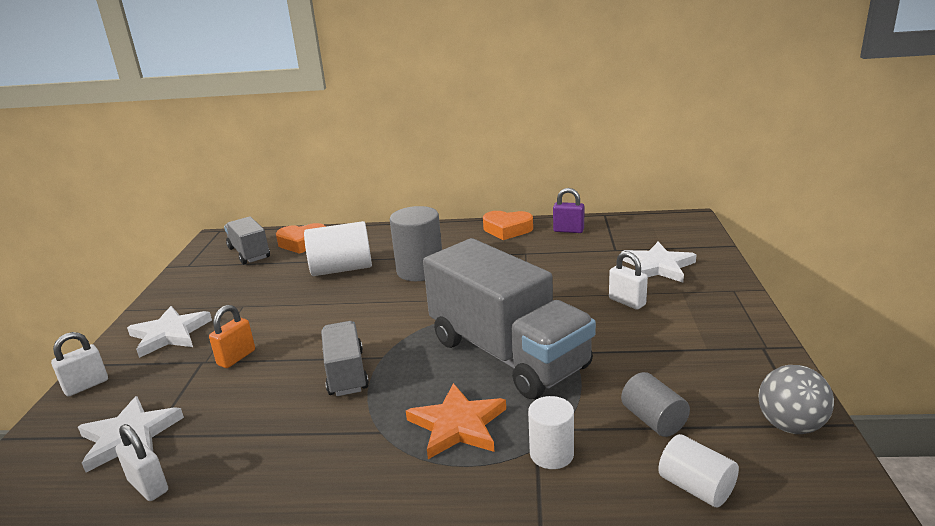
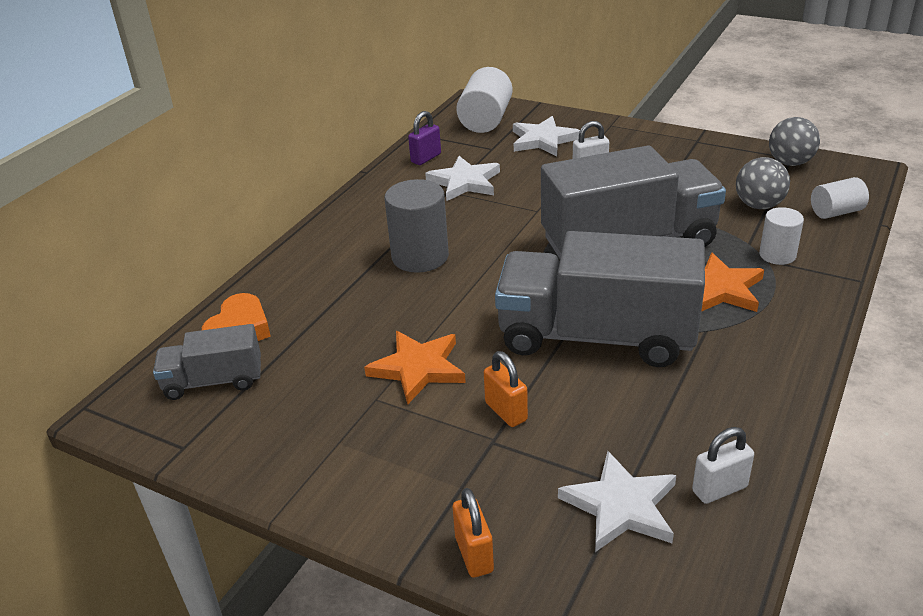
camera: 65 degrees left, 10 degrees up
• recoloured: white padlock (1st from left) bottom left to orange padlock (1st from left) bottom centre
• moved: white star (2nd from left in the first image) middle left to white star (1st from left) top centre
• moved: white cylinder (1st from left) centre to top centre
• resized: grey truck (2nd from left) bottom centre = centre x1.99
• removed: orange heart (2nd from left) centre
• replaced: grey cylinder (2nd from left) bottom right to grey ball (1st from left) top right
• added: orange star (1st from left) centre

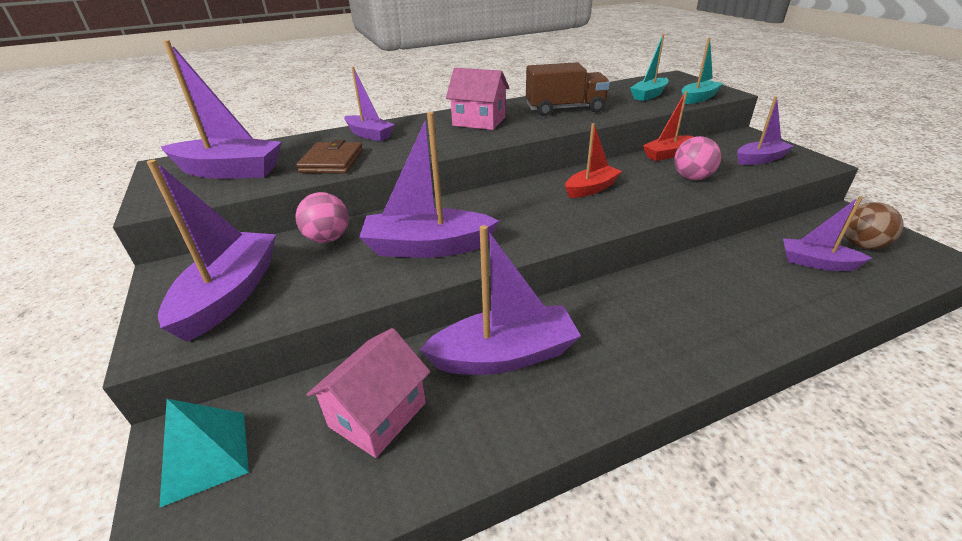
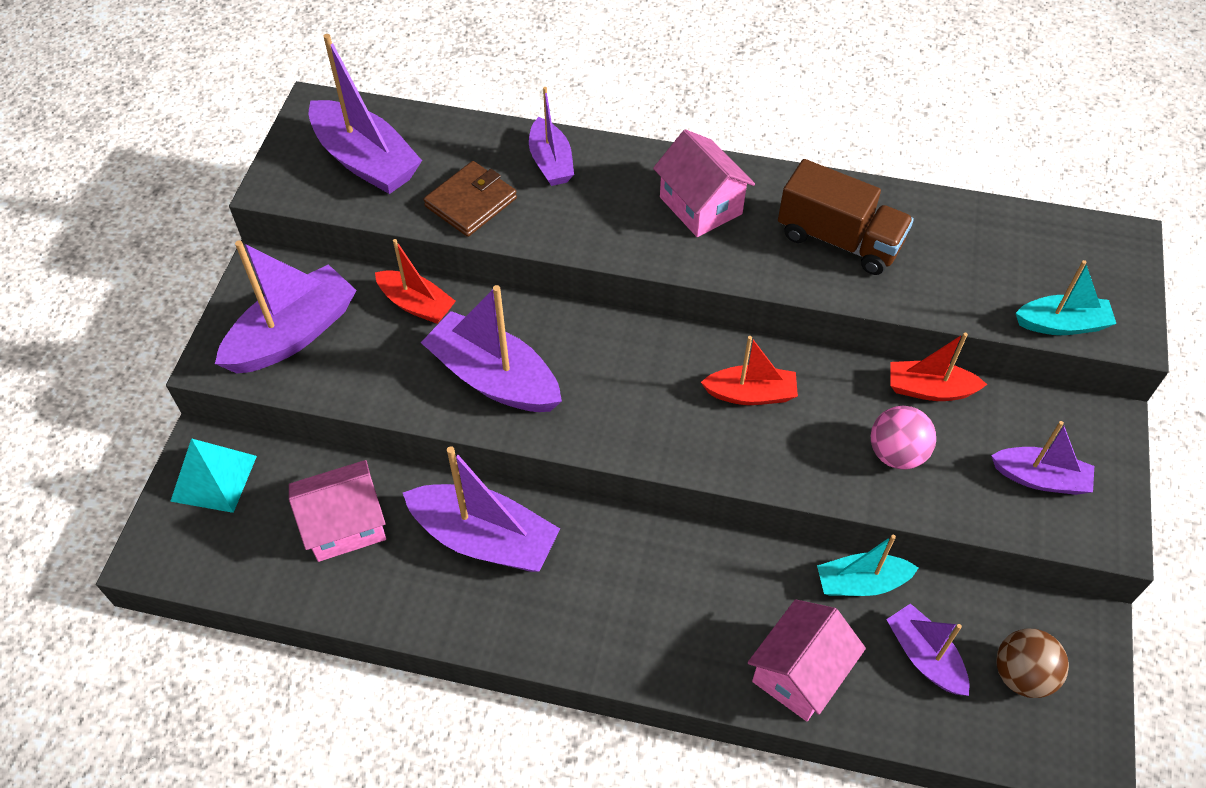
camera: 35 degrees right, 20 degrees up
• replaced: pink ball (1st from left) centre to red boat (1st from left) centre
• moved: turquoise boat (1st from left) top right to bottom right
• added: pink house (3rd from left) bottom right

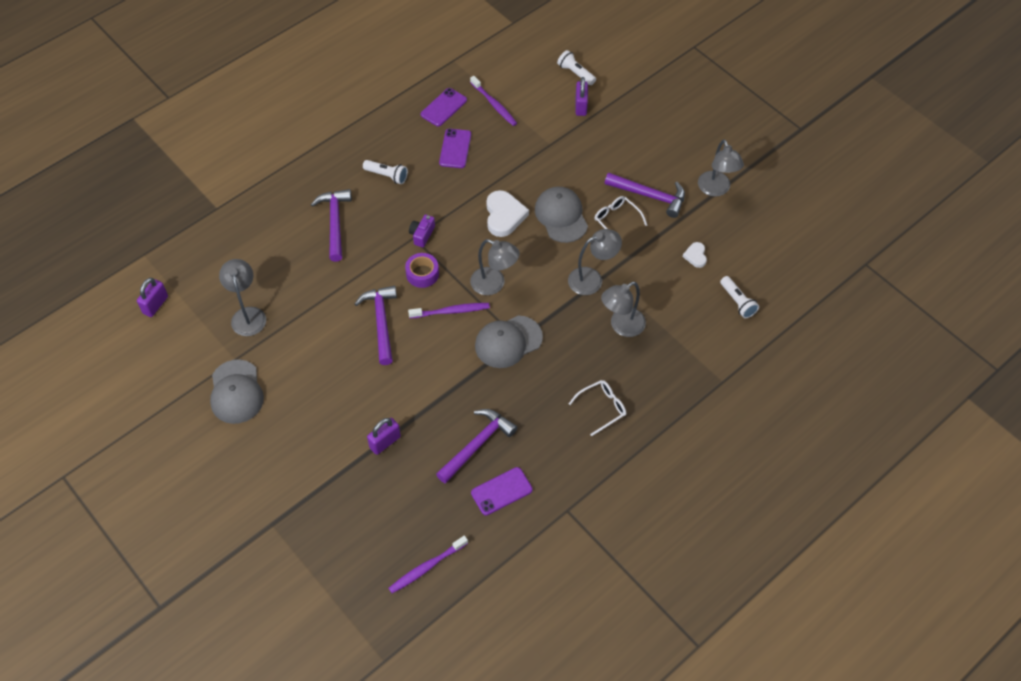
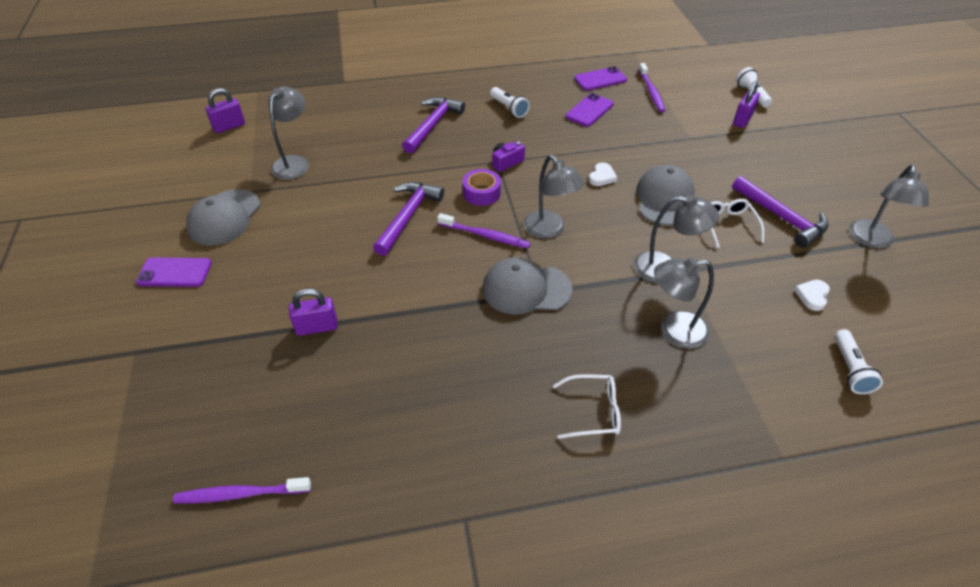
camera: 30 degrees right, 10 degrees down
• removed: purple hammer (3rd from left) centre
• moved: purple phone (3rd from left in the first image) bottom centre to purple phone (1st from left) middle left
• resized: white heart (1st from left) top centre = top centre x0.53

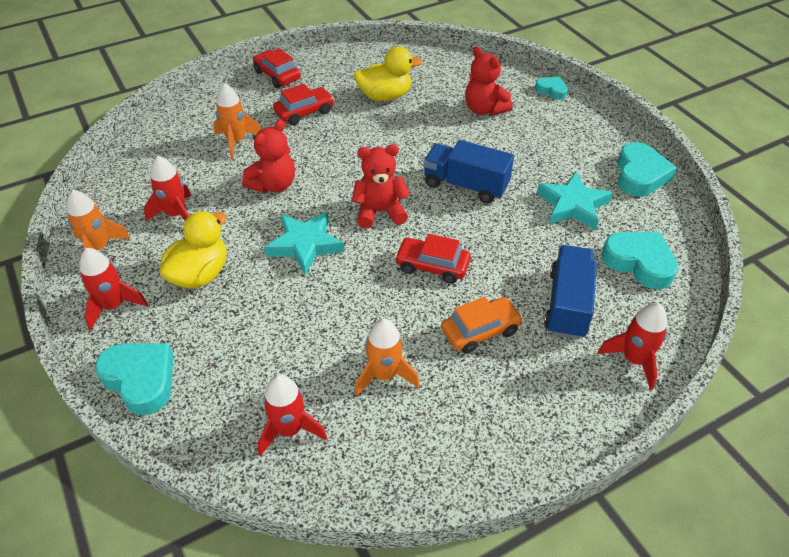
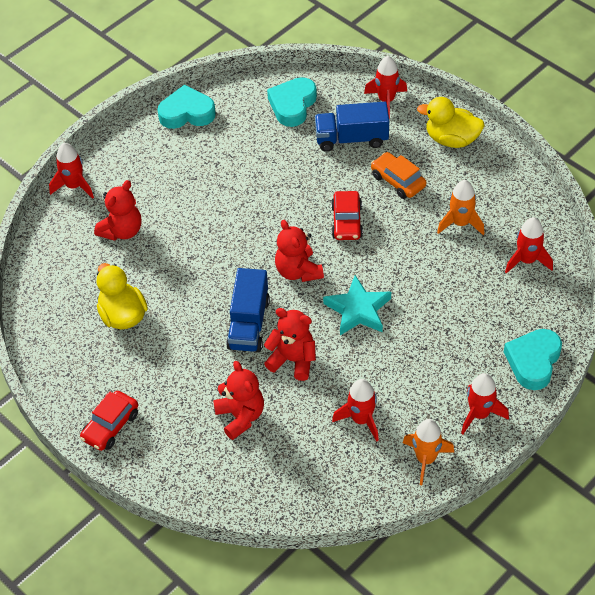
camera: 105 degrees left, 5 degrees up
• moved: yellow duck (1st from left in the first image) middle left to yellow duck (2nd from left) top right
• replaced: orange rocket (2nd from left) top left to red teddy bear (2nd from left) bottom centre
• removed: red car (2nd from left) top centre
• moved: blue truck (1st from left) top centre to centre
• replaced: turquoise heart (2nd from left) top right to red rocket (1st from left) top left
• removed: turquoise star (2nd from left) middle right

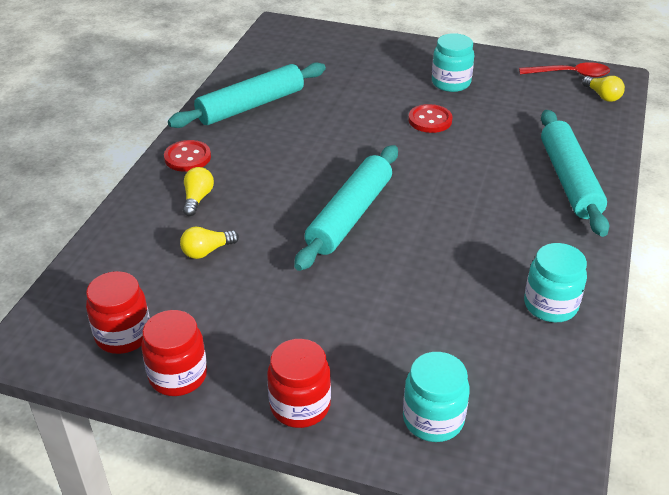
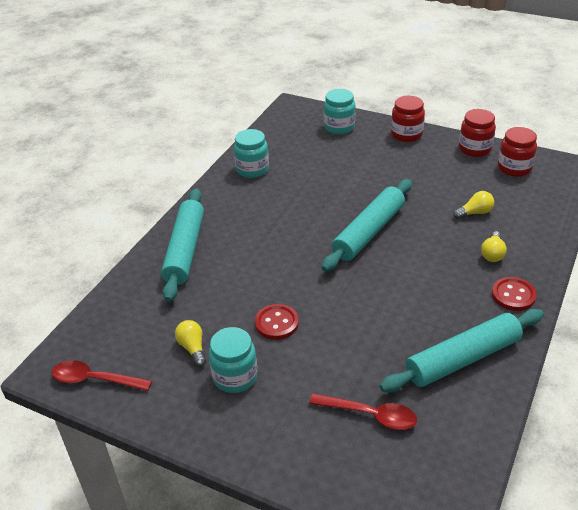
camera: 170 degrees left, 0 degrees up
• moved: yellow light bulb (3rd from left in the first image) top right to yellow light bulb (1st from left) bottom left
• added: red spoon (2nd from left) bottom centre

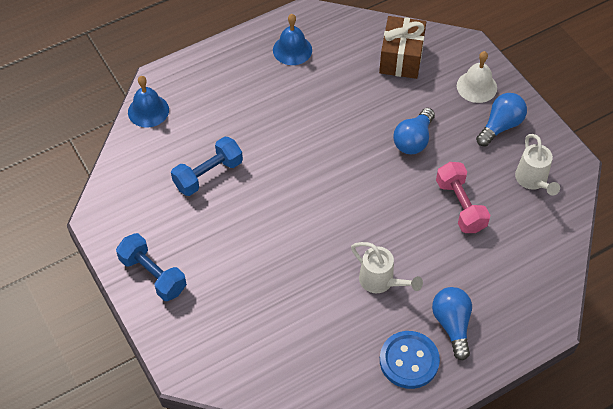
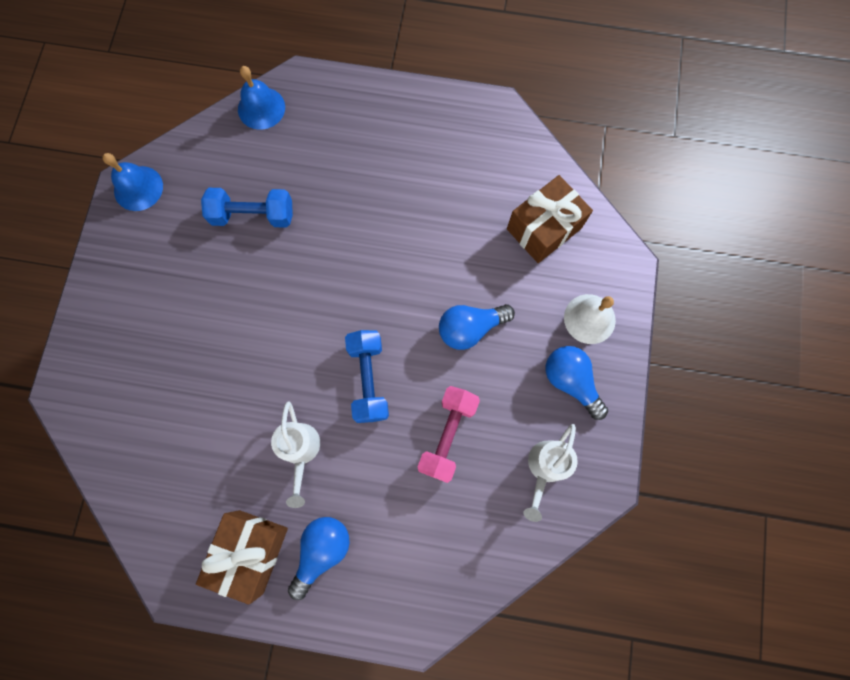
camera: 40 degrees right, 20 degrees up
• moved: blue dumbbell (1st from left in the first image) middle left to blue dumbbell (2nd from left) centre
• moved: blue bell (2nd from left in the first image) top centre to blue bell (1st from left) top left
• replaced: blue button bottom right to brown gift (1st from left) bottom left
• turned: blue light bulb (3rd from left) top right = middle right 120 degrees counterclockwise

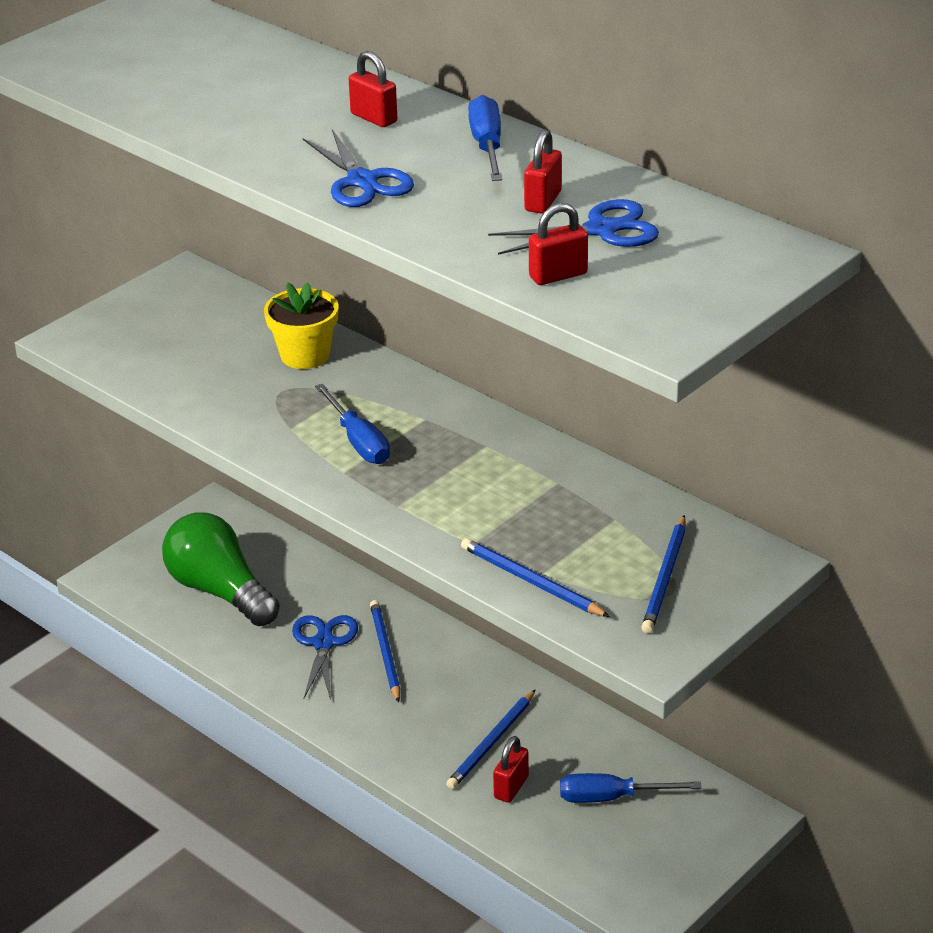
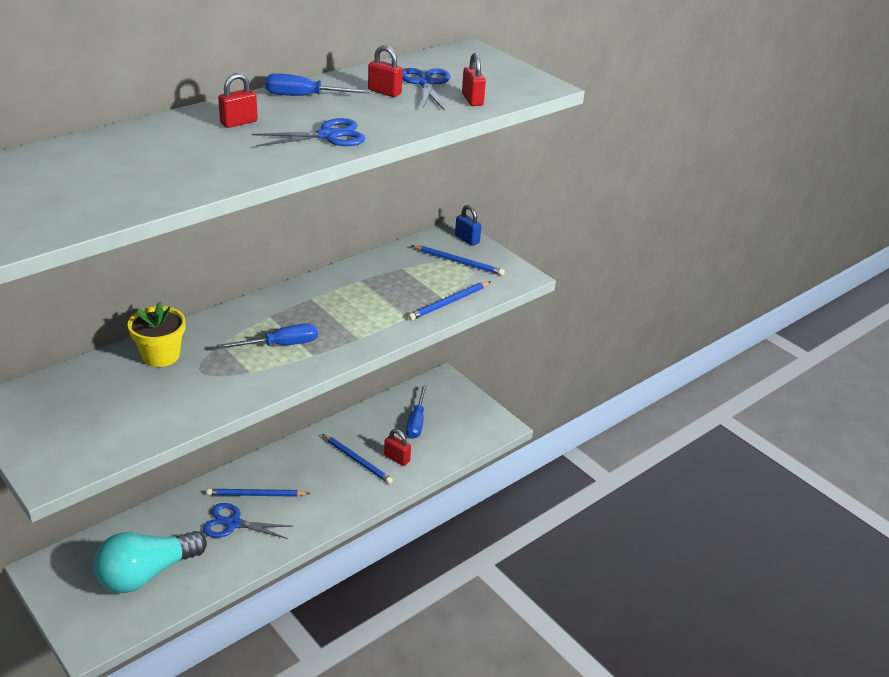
camera: 85 degrees left, 0 degrees up
• recoloured: green light bulb middle left to turquoise light bulb bottom left
• added: blue padlock top centre

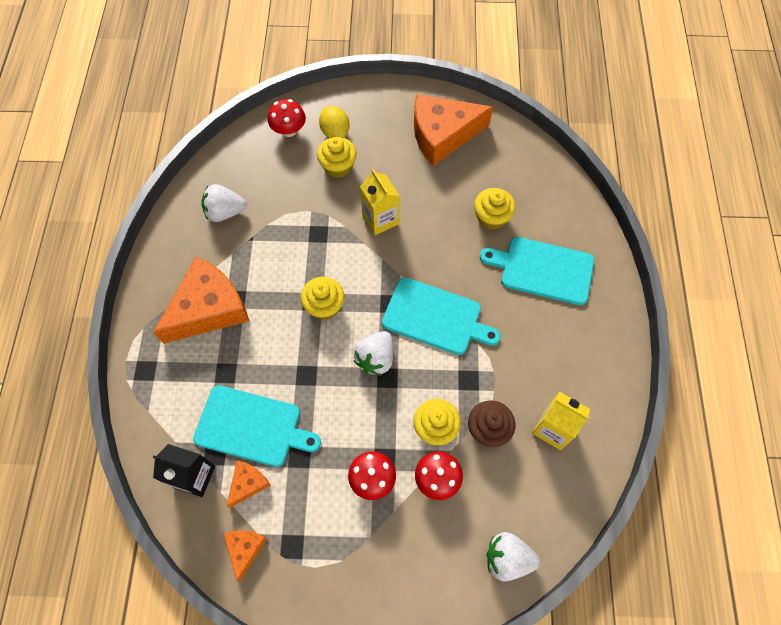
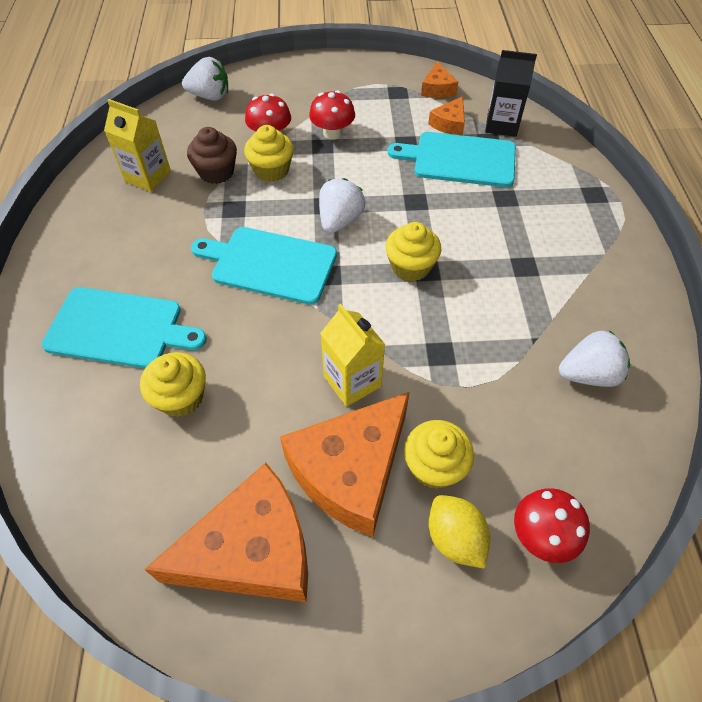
camera: 175 degrees right, 10 degrees down
• moved: orange cheese (1st from left in the first image) middle left to orange cheese (2nd from left) centre

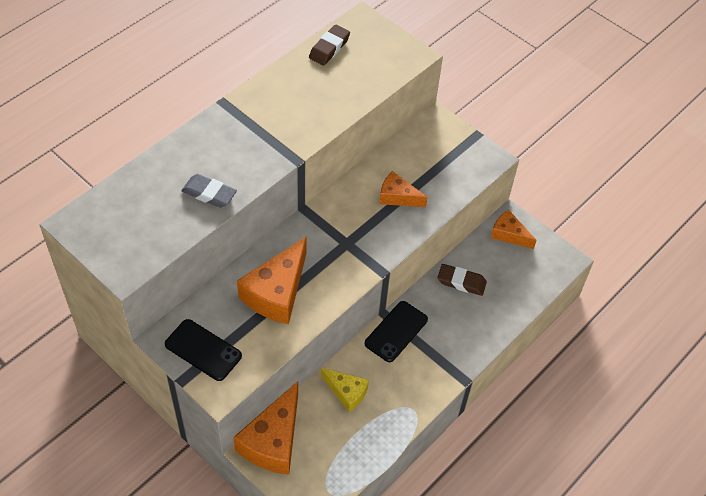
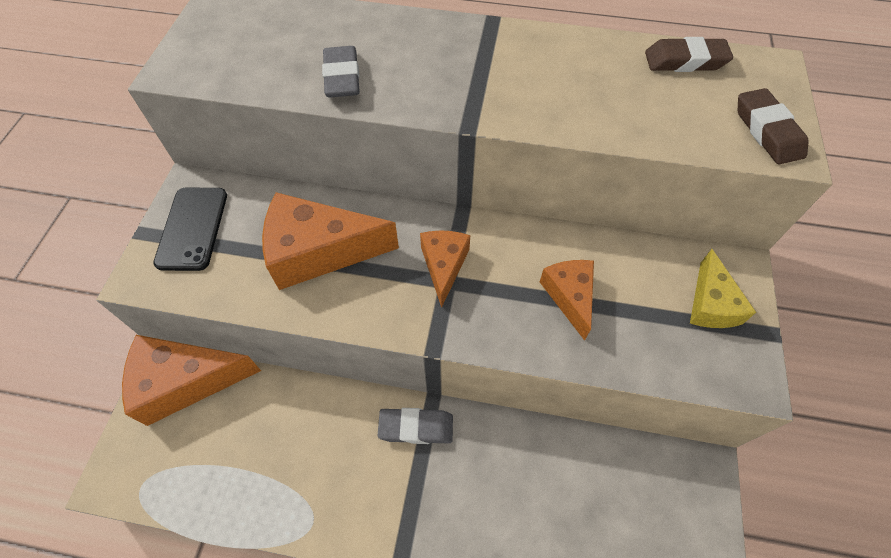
camera: 60 degrees right, 5 degrees up
• moved: yellow cheese bottom centre to middle right
• replaced: black phone (2nd from left) bottom centre to grey eraser (2nd from left) bottom centre
• moved: brown eraser (2nd from left) centre to top right
• moved: orange cheese (4th from left in the first image) middle right to orange cheese (3rd from left) centre

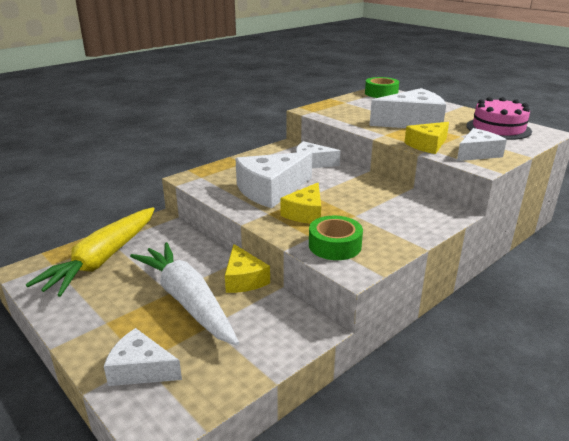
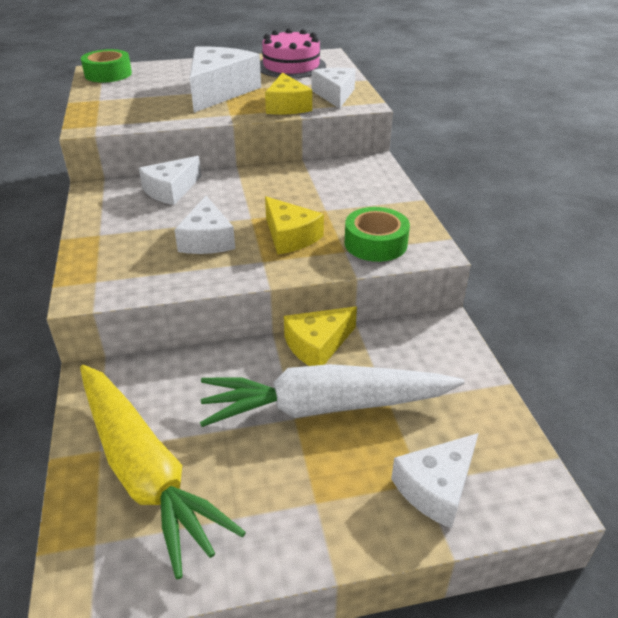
camera: 60 degrees left, 10 degrees up
• turned: yellow cheese (1st from left in the first image) centre = centre 135 degrees clockwise
• resized: white cheese (2nd from left) centre = middle left x0.61

